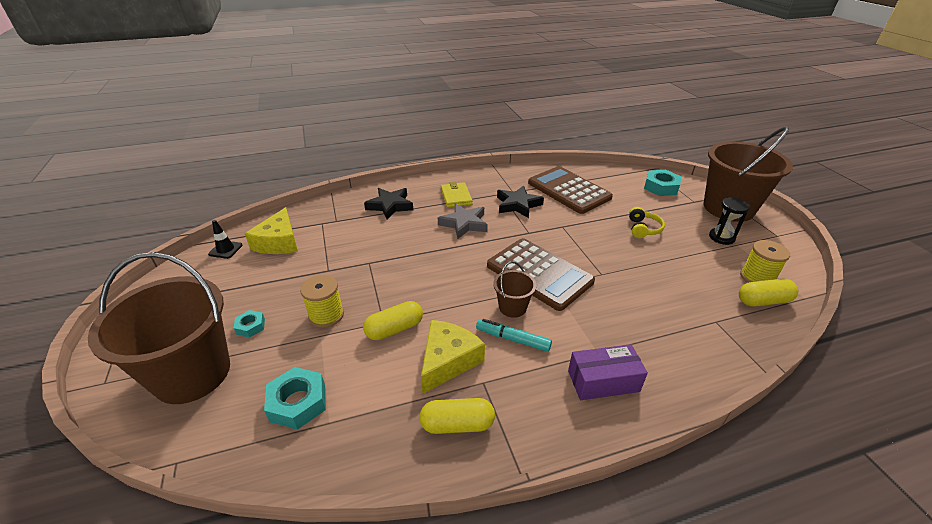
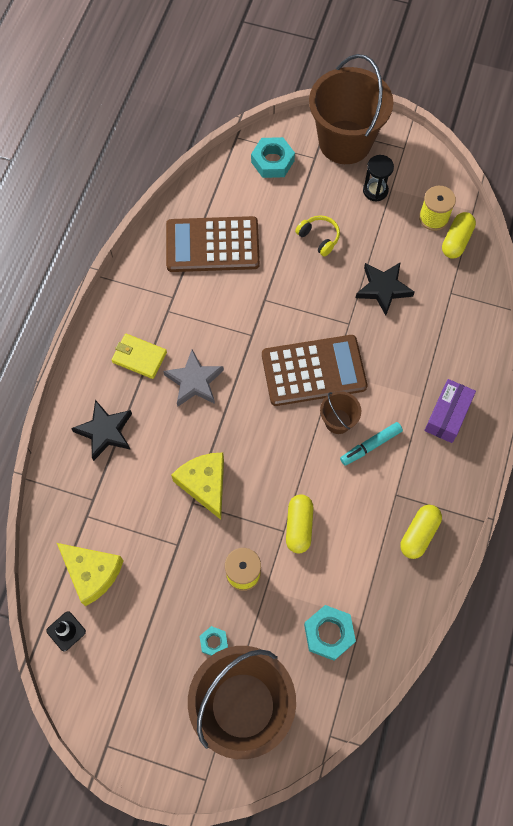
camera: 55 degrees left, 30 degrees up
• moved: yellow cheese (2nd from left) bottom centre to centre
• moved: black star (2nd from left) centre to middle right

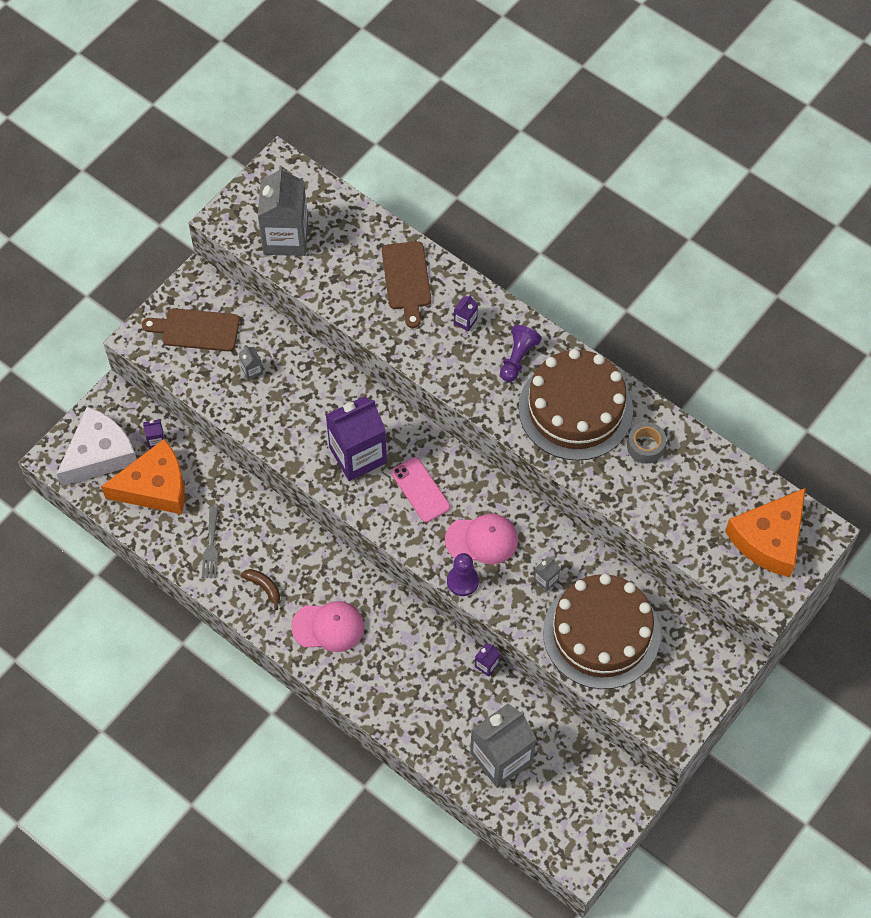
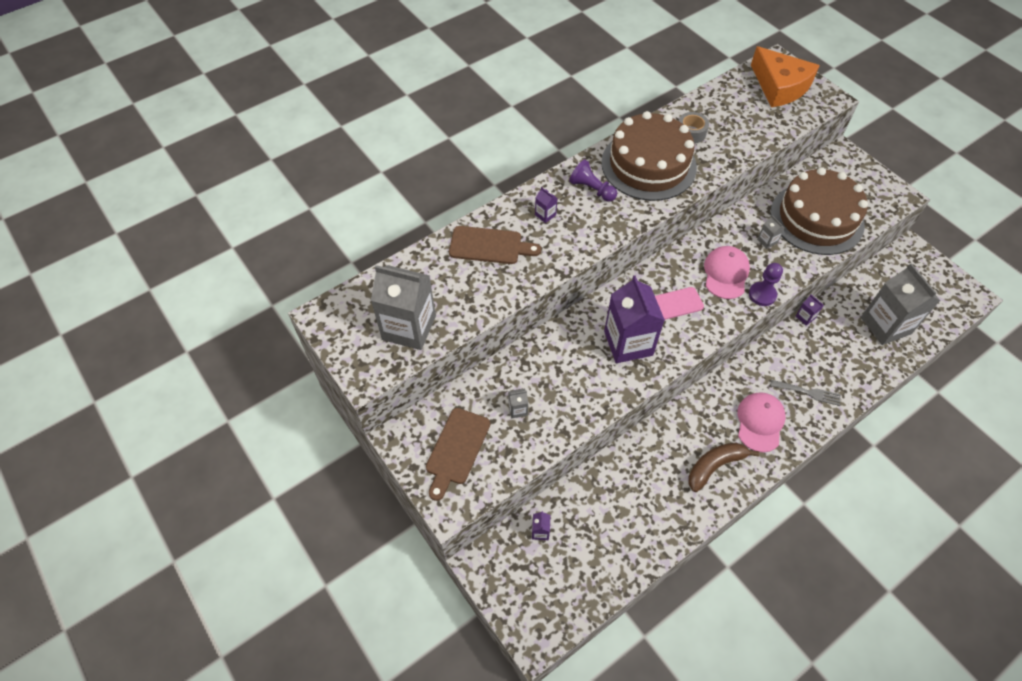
camera: 75 degrees left, 5 degrees down
• removed: white cheese middle left
• removed: orange cheese (1st from left) middle left
• moved: grey fork middle left to middle right
• resized: brown banana middle left = bottom right x1.62

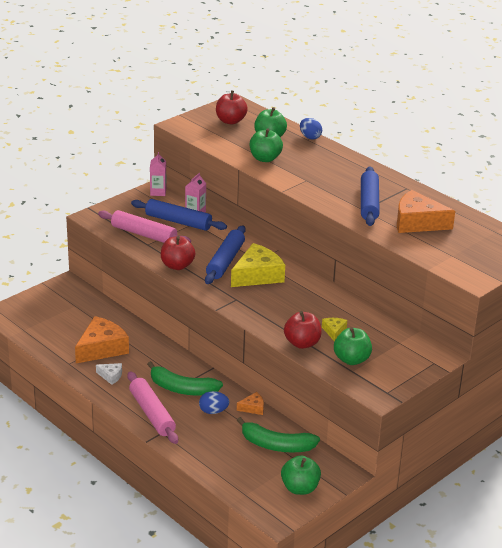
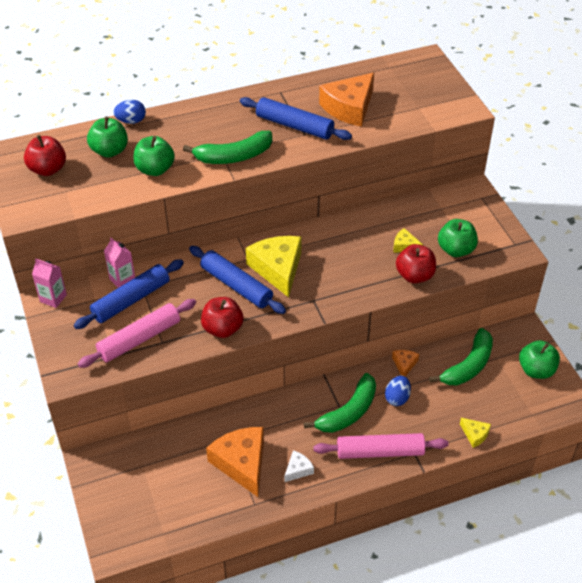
camera: 65 degrees left, 15 degrees up
• added: green banana (1st from left) top centre
• added: yellow cheese (3rd from left) bottom right

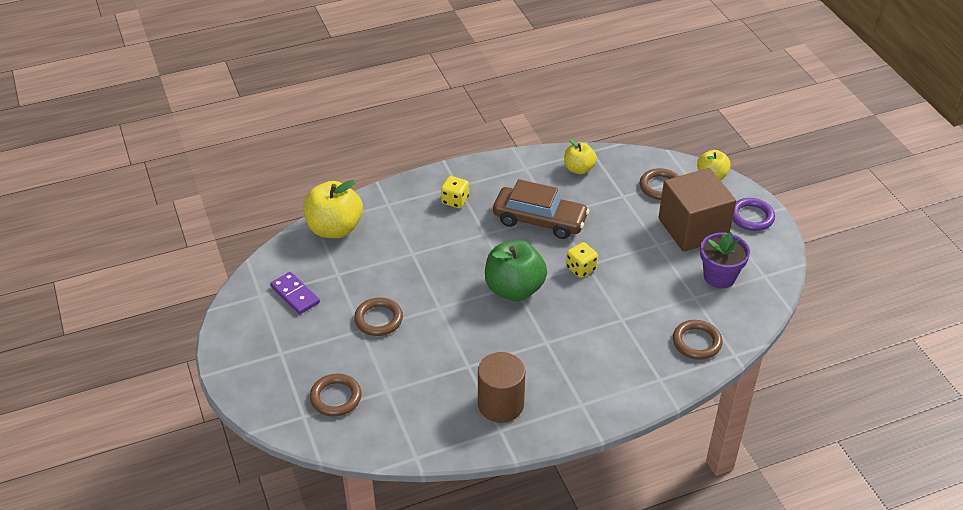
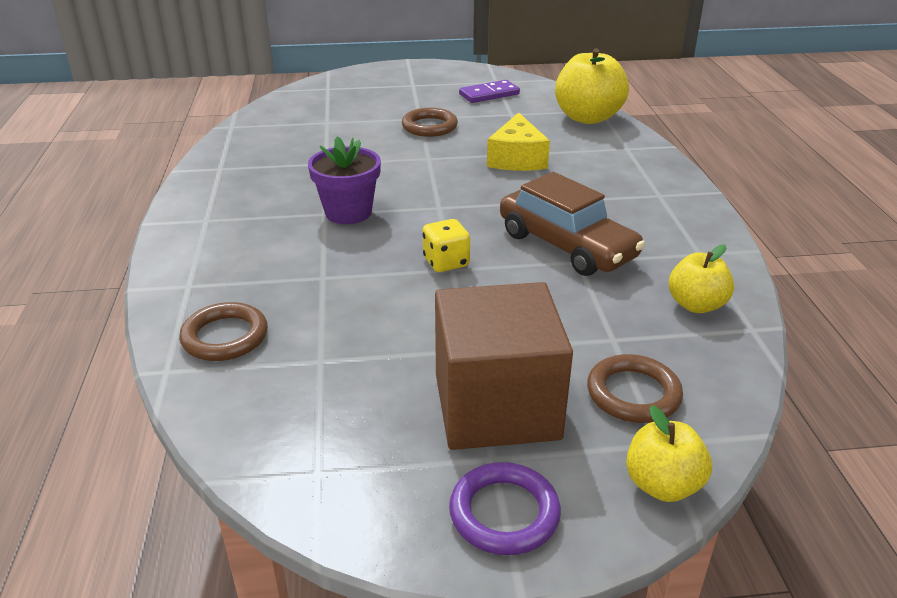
camera: 105 degrees right, 10 degrees down
• removed: brown ring (1st from left) bottom centre
• removed: yellow dice (1st from left) centre
• removed: brown cylinder bottom centre
• removed: green apple centre
• turned: brown car centre = centre 75 degrees counterclockwise
• moved: purple flower pot middle right to top centre
• added: yellow cheese top centre

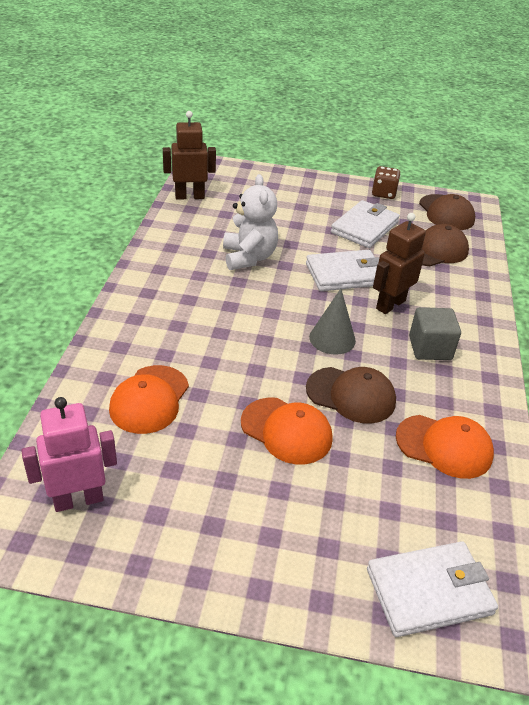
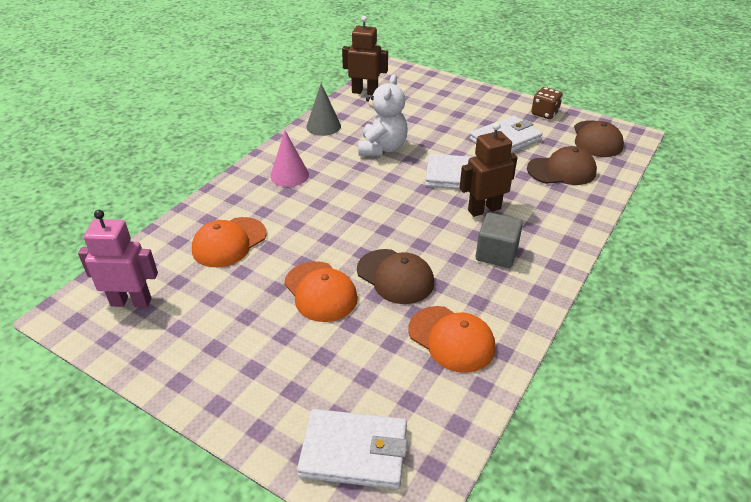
camera: 25 degrees right, 0 degrees up
• moved: grey cone centre to top centre
• added: pink cone top centre

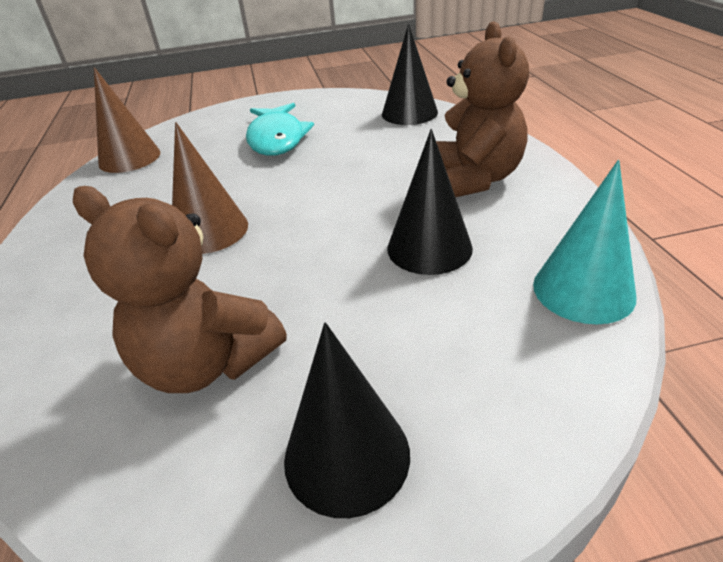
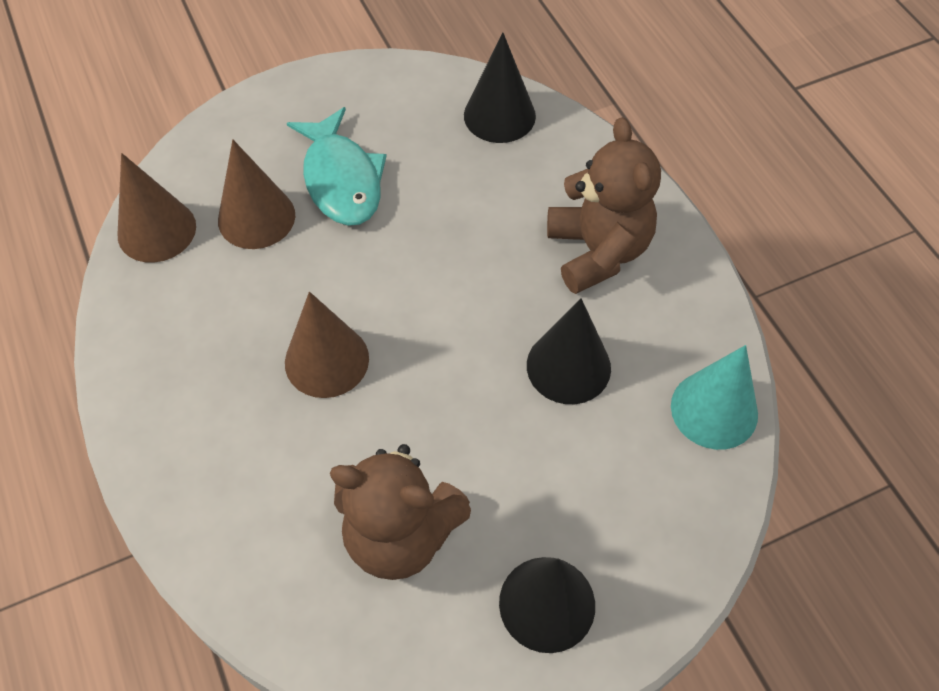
camera: 15 degrees left, 20 degrees up
• added: brown cone (2nd from left) top left

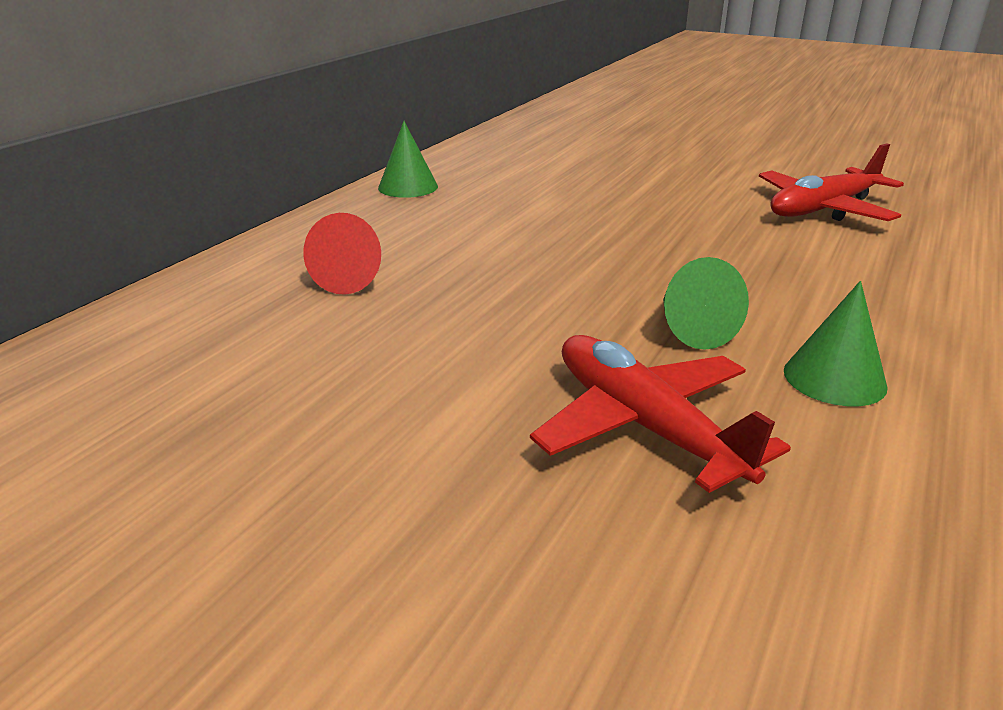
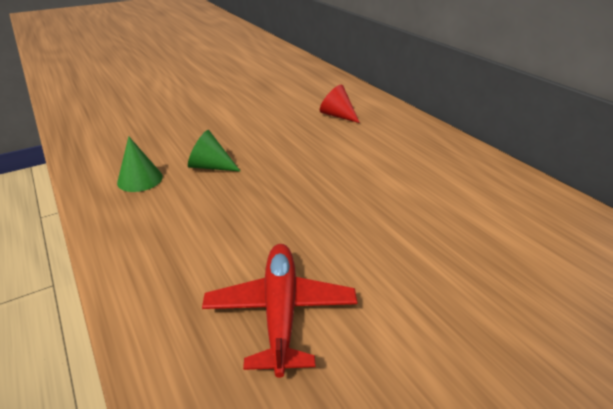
camera: 120 degrees right, 5 degrees up
• removed: green cone (1st from left) top centre
• removed: red plane (1st from left) centre

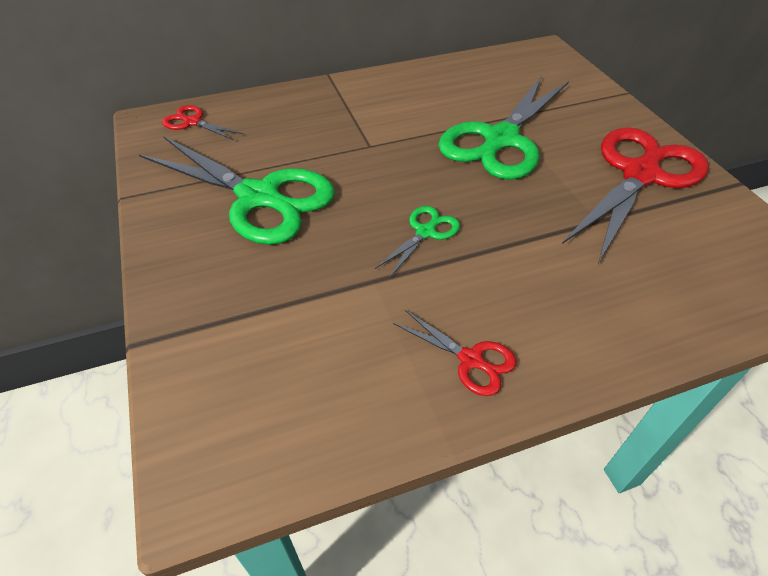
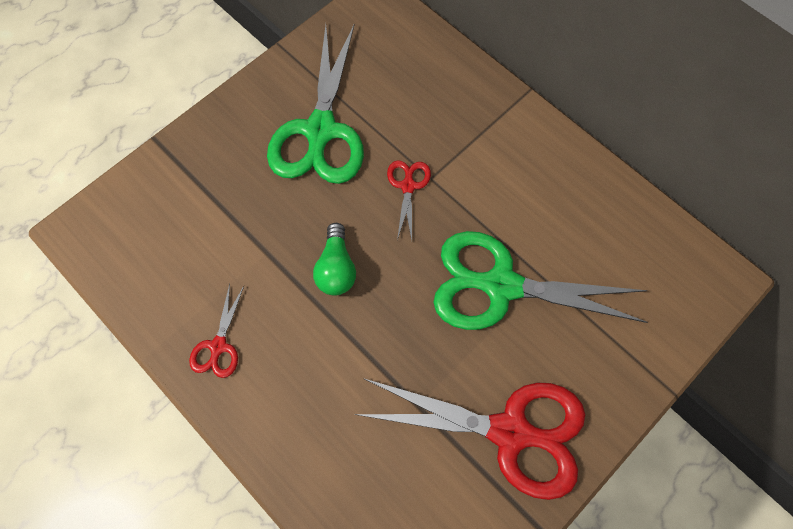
camera: 65 degrees right, 20 degrees up
• moved: red scissors (1st from left in the first image) top left to red scissors (2nd from left) centre
• replaced: green scissors (2nd from left) centre to green light bulb centre

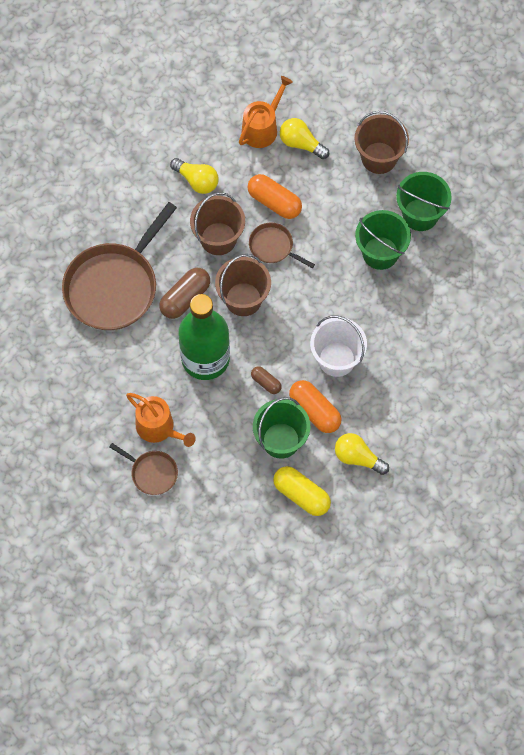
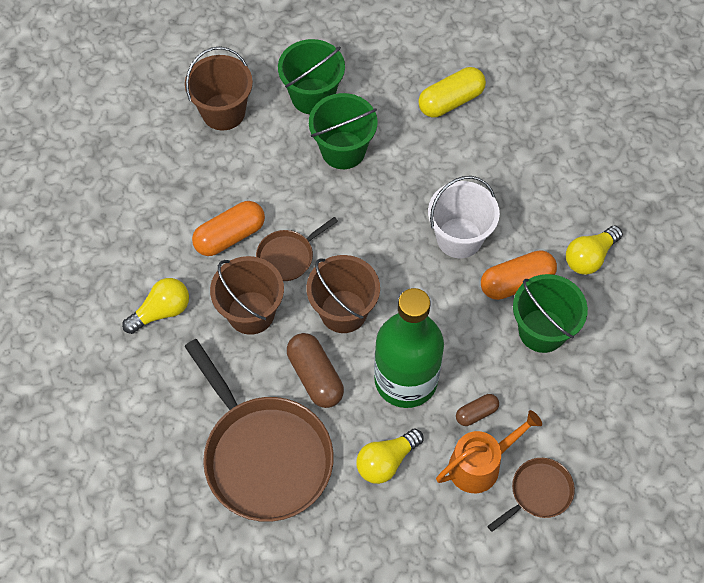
camera: 70 degrees left, 5 degrees down
• removed: orange watering can (2nd from left) top centre
• moved: brown capsule (2nd from left) centre to bottom right
• moved: yellow capsule centre to top centre
• moved: yellow light bulb (2nd from left) top centre to bottom centre

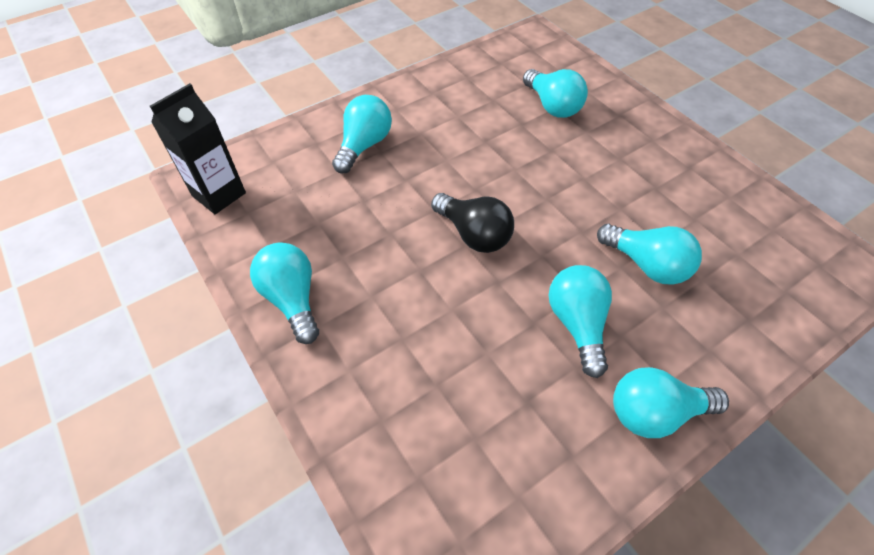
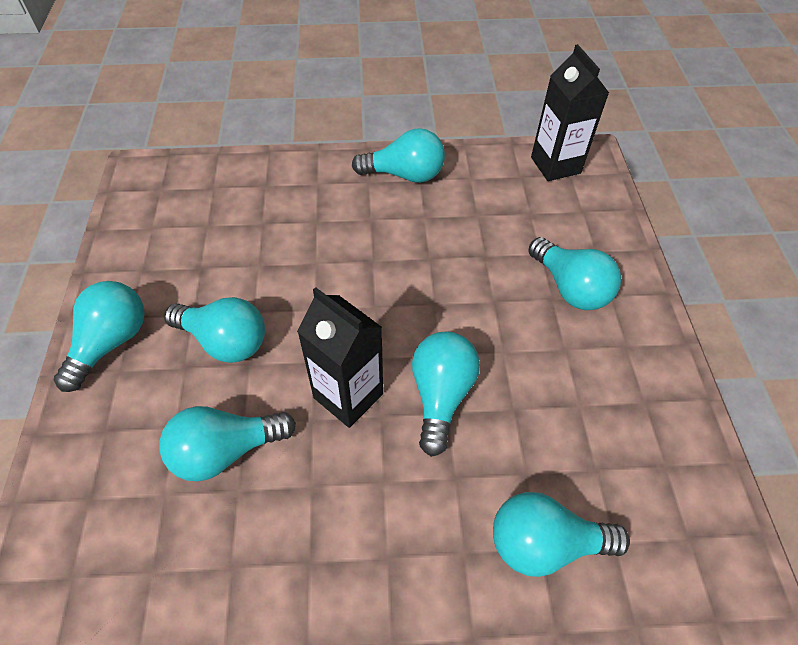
camera: 120 degrees right, 0 degrees up
• removed: black light bulb centre
• added: black carton (1st from left) centre
• added: turquoise light bulb (5th from left) centre

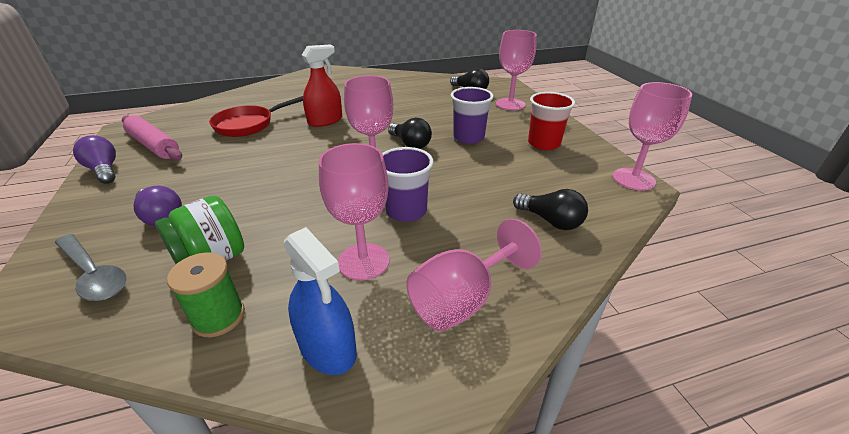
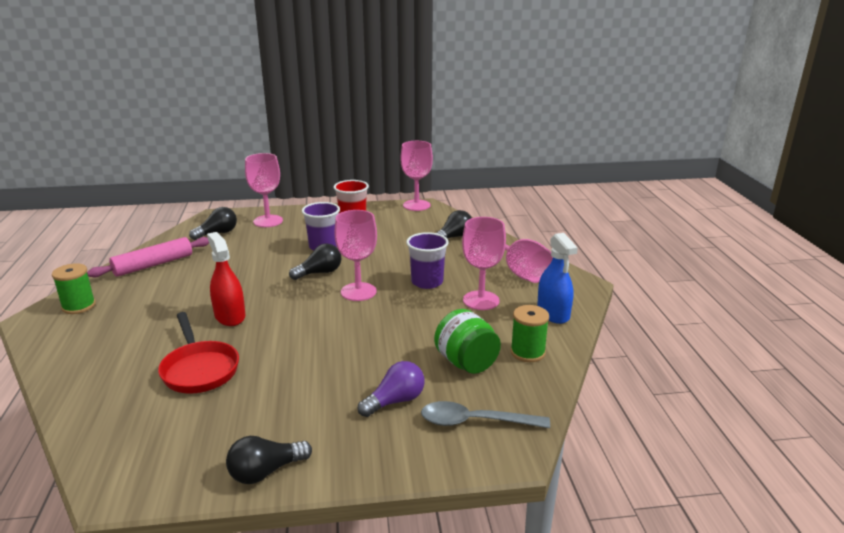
camera: 80 degrees left, 10 degrees down
• turned: grey spoon middle left = bottom centre 135 degrees counterclockwise
• recoloured: purple light bulb (1st from left) middle left to black light bulb (2nd from left) bottom left
• moved: pink rolling pin top left to middle left
• turned: blue spray bottle bottom centre = centre 105 degrees clockwise
• added: green spool (1st from left) middle left

